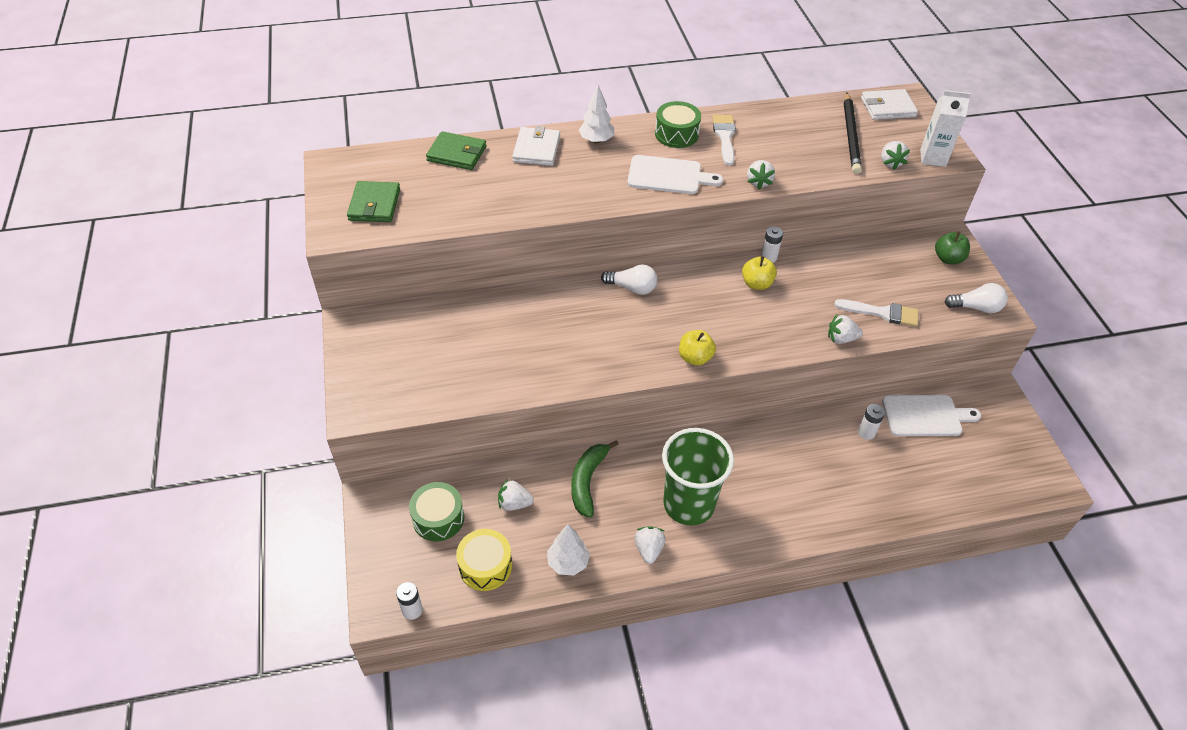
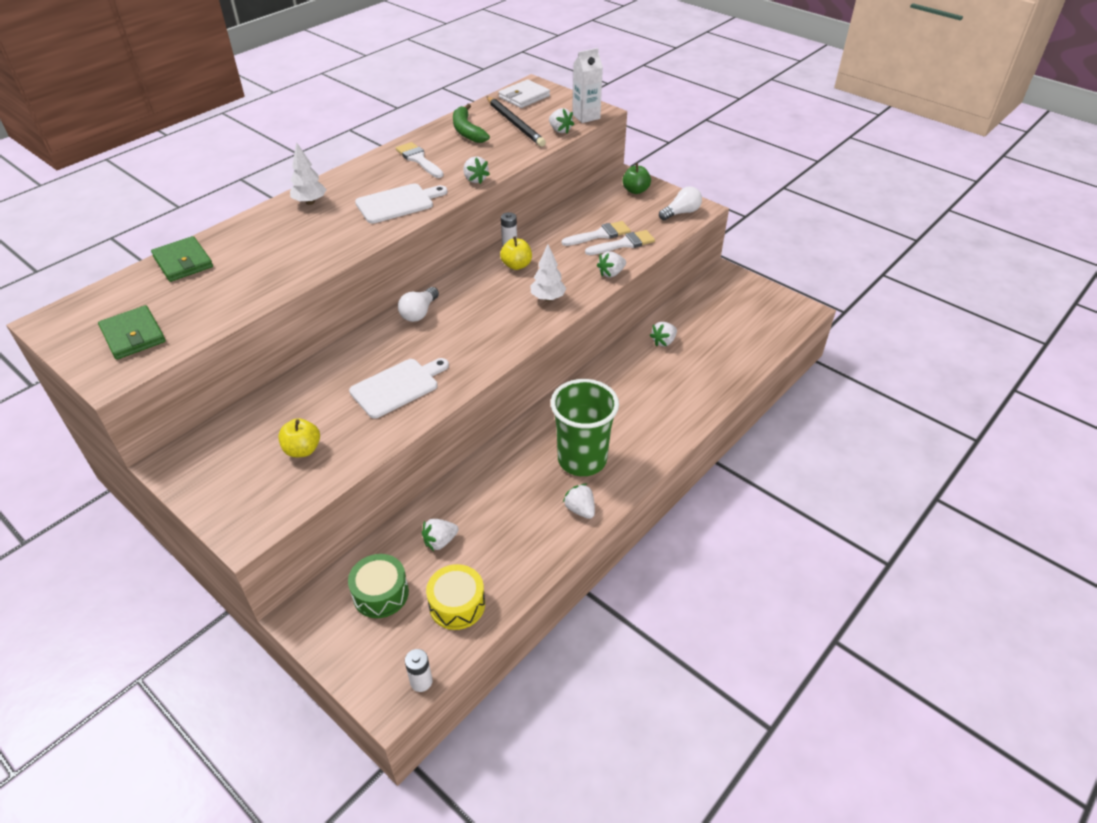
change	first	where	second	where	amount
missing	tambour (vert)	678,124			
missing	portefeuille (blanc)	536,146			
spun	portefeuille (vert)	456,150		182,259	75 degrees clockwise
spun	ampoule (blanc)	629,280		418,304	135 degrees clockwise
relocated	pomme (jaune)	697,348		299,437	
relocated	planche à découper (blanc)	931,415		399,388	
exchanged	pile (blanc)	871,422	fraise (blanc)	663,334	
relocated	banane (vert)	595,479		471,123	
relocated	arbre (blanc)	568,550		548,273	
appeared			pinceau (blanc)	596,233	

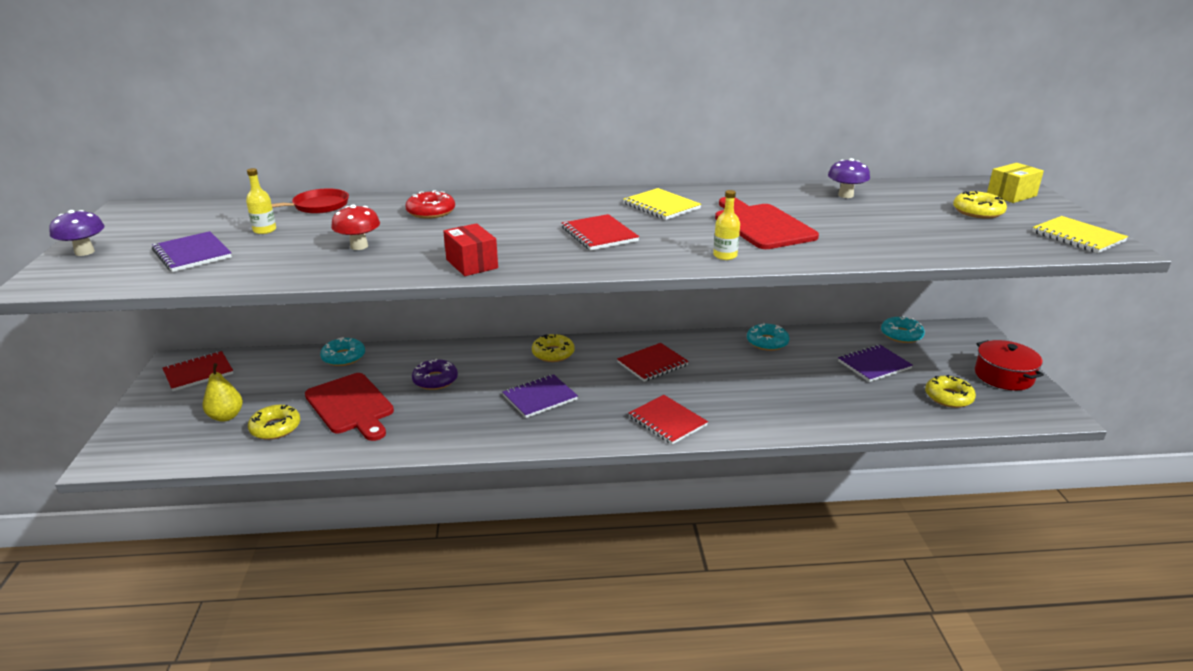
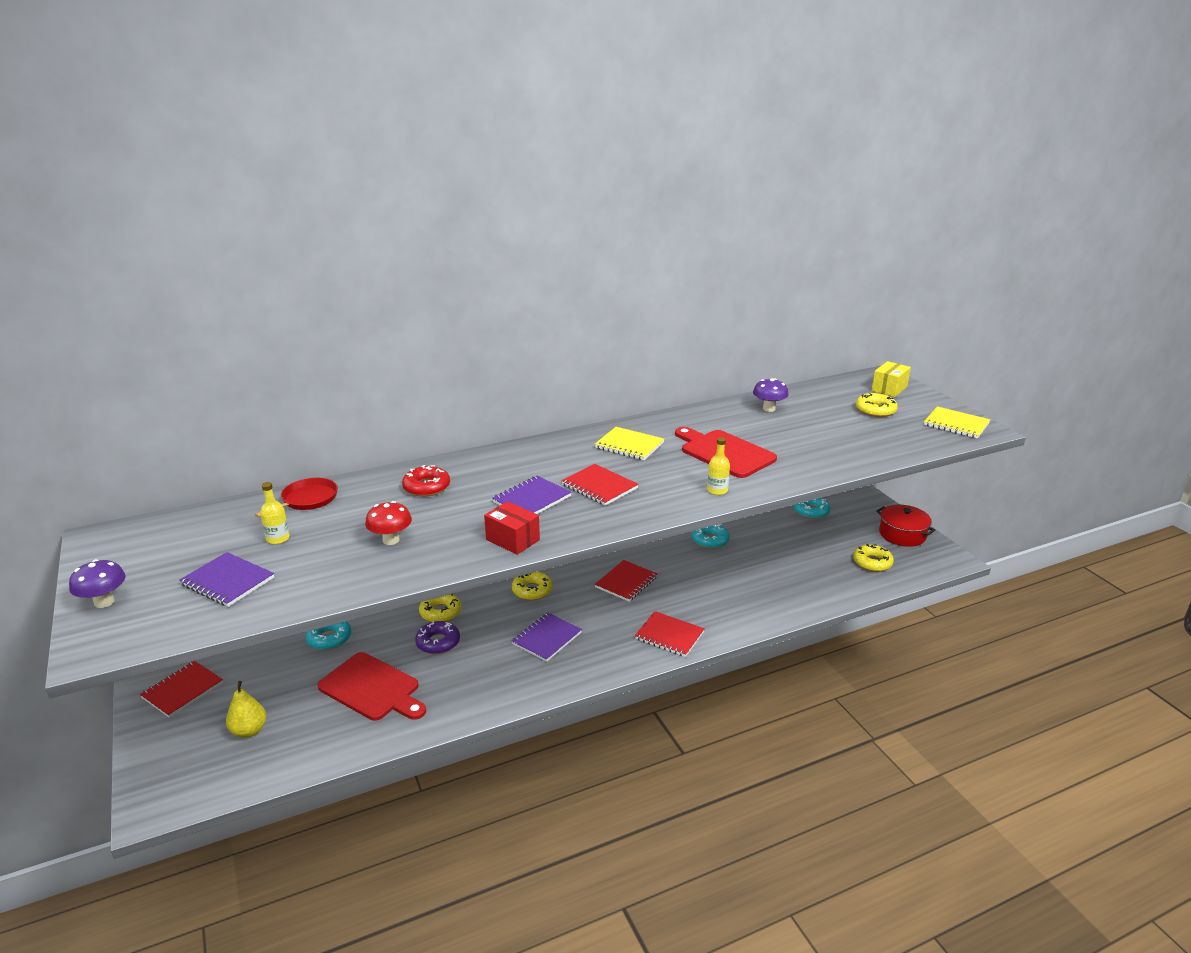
change	first	where	second	where	amount
relocated	carnet (violet)	875,363		532,494	
relocated	beignet (jaune)	274,422		440,608	

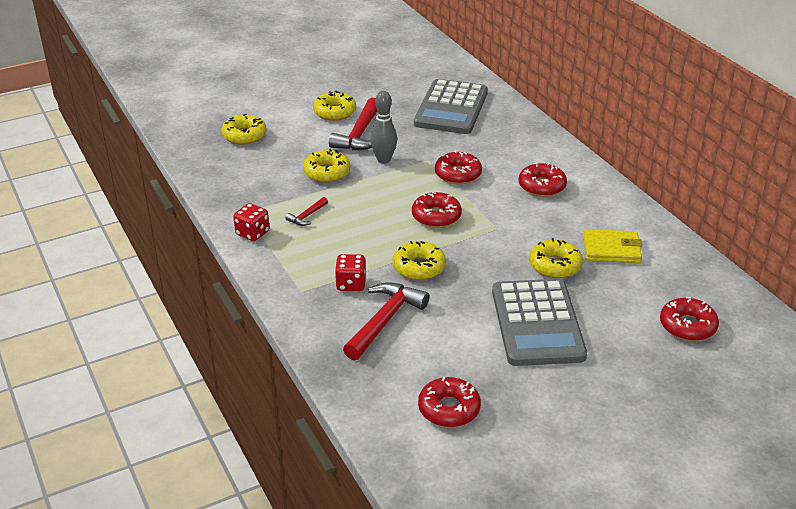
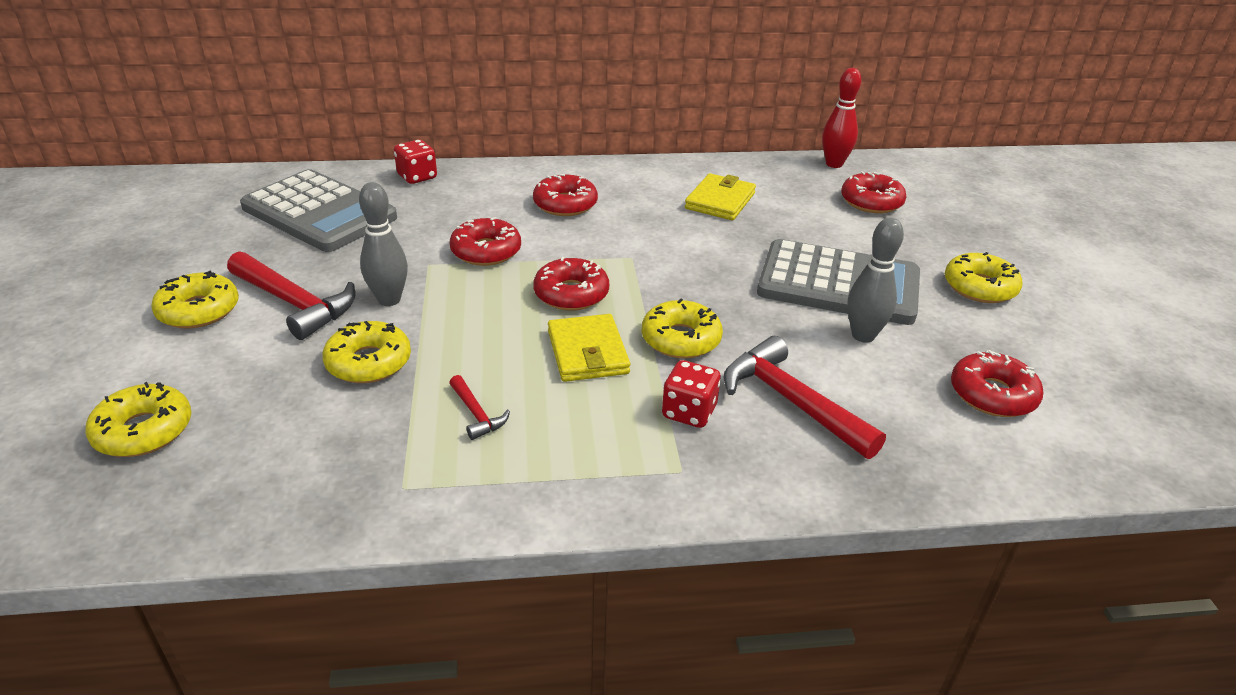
change	first	where	second	where	amount
relocated	dé (rouge)	251,222		415,162	
relocated	beignet (jaune)	556,258		983,277	
appeared			quille (rouge)	841,118	
appeared			quille (gris)	875,280	
appeared			portefeuille (jaune)	589,348	

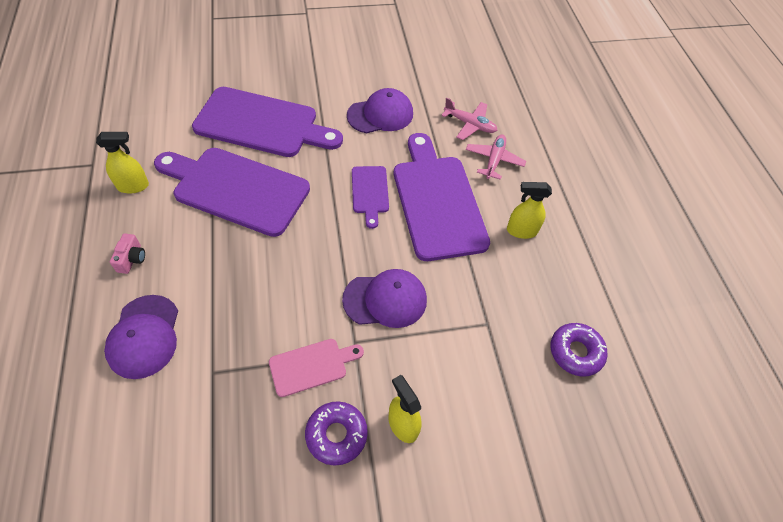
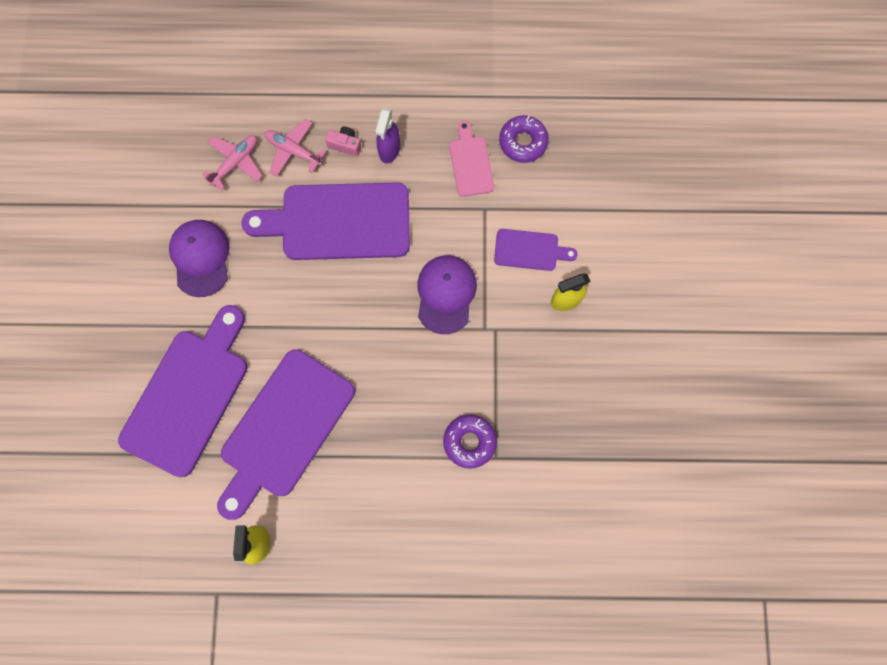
change	first	where	second	where	amount
relocated	planche à découper (violet)	370,197		536,250	
colour	vaporisateur (jaune)	529,210	vaporisateur (violet)	387,135	
relocated	appareil photo (rose)	127,253		343,141	
missing	casquette (violet)	141,337			
relocated	planche à découper (rose)	316,368		471,158	
relocated	beignet (violet)	336,433		470,441	

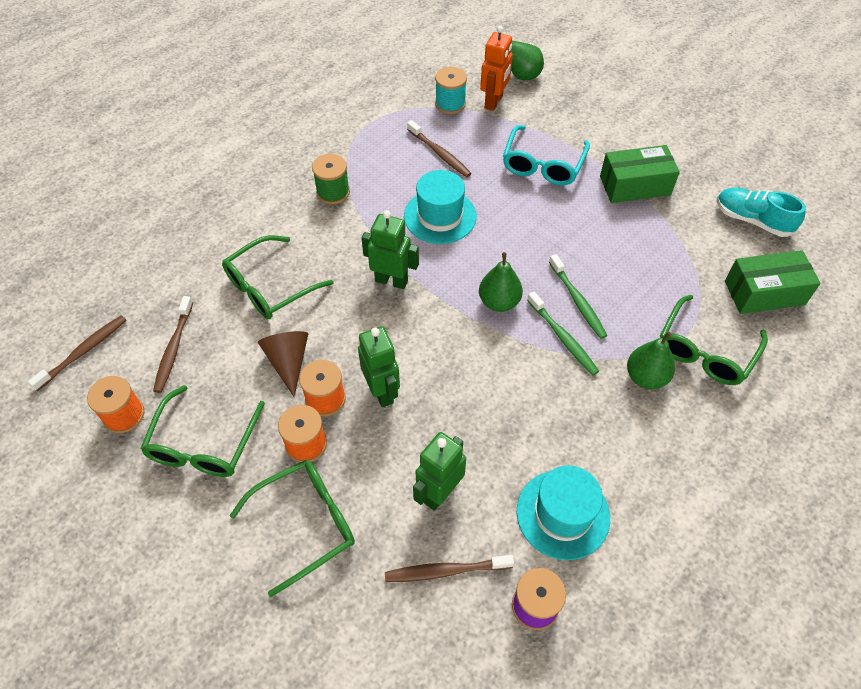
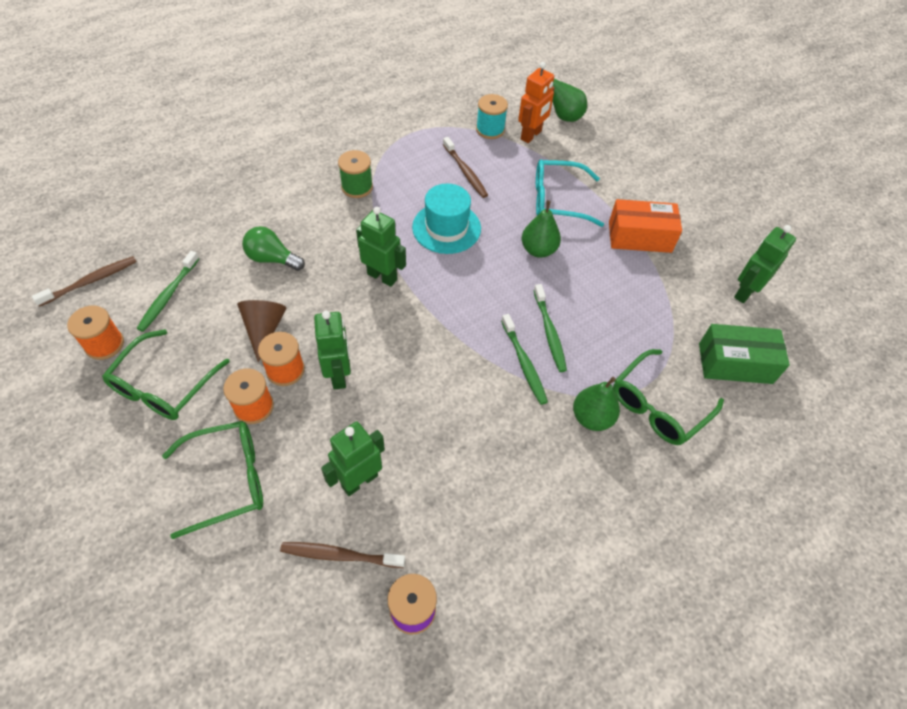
change	first	where	second	where	amount
spun	lunettes (turquoise)	546,155		570,193	60 degrees clockwise
colour	boîte (vert)	640,174	boîte (orange)	645,226	
exchanged	chaussure (turquoise)	761,212	robot (vert)	765,264	
exchanged	lunettes (vert)	278,277	ampoule (vert)	273,248	
relocated	poire (vert)	501,282		541,229	
colour	brosse à dents (marron)	173,344	brosse à dents (vert)	168,291	
missing	chapeau (turquoise)	563,513			

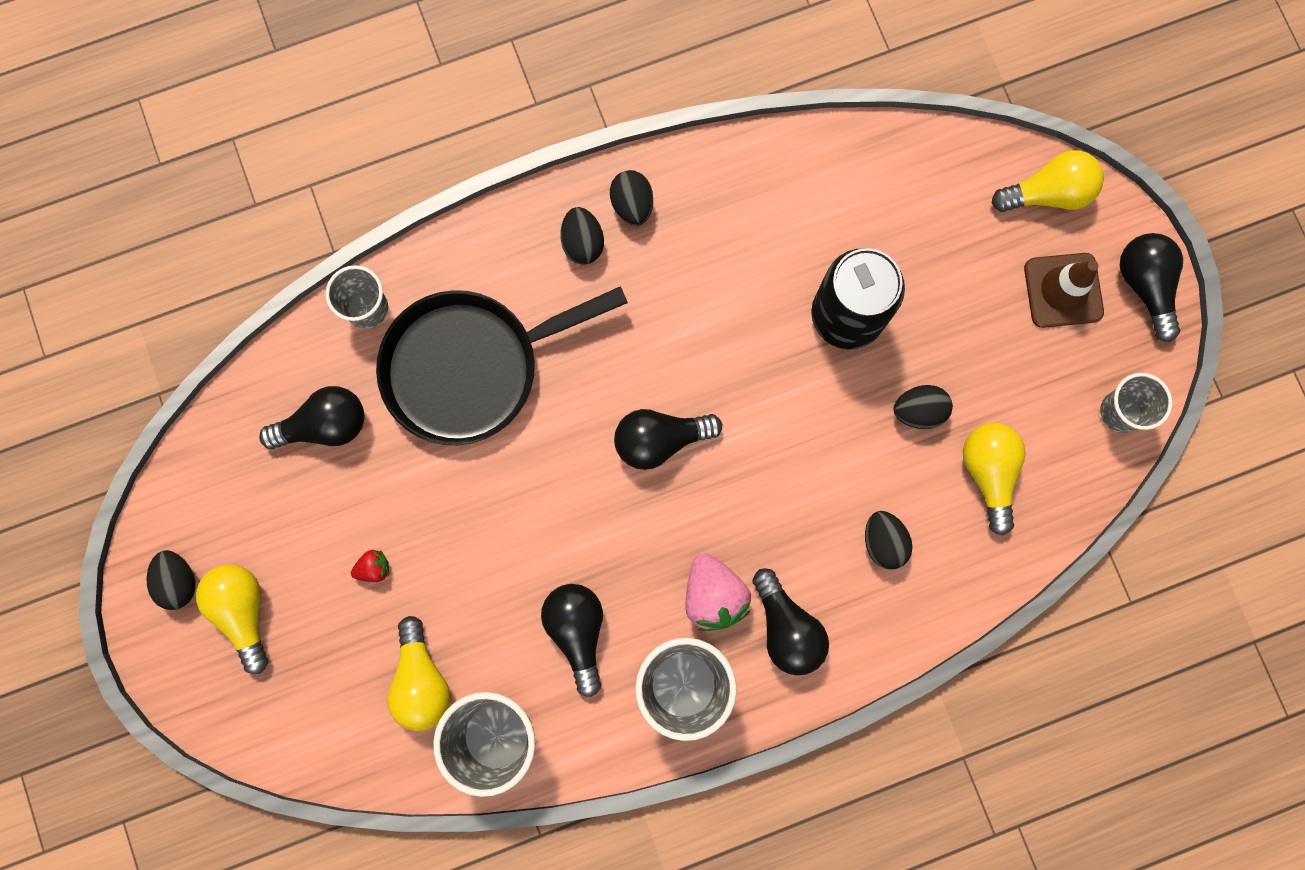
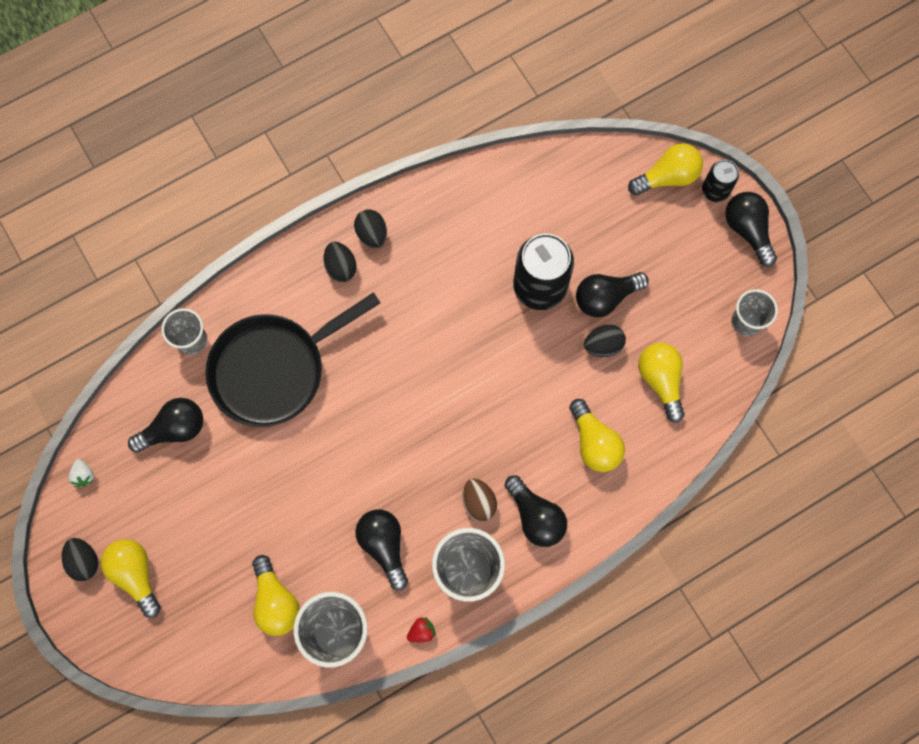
change	first	where	second	where	amount
missing	cône de chantier (marron)	1064,290			
relocated	ampoule (noir)	668,439		612,294	
exchanged	œuf (noir)	888,540	ampoule (jaune)	597,435	
relocated	fraise (rouge)	370,566		421,629	
exchanged	fraise (rose)	718,592	œuf (marron)	479,500	
appeared			canette (noir)	720,181	
appeared			fraise (blanc)	81,473	

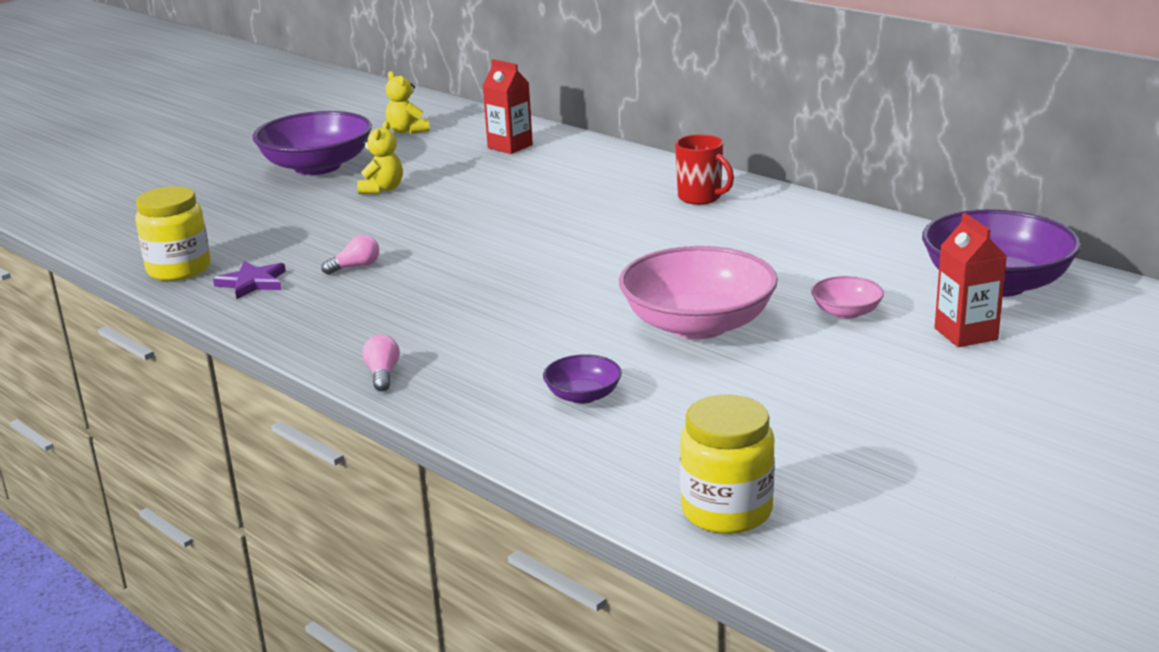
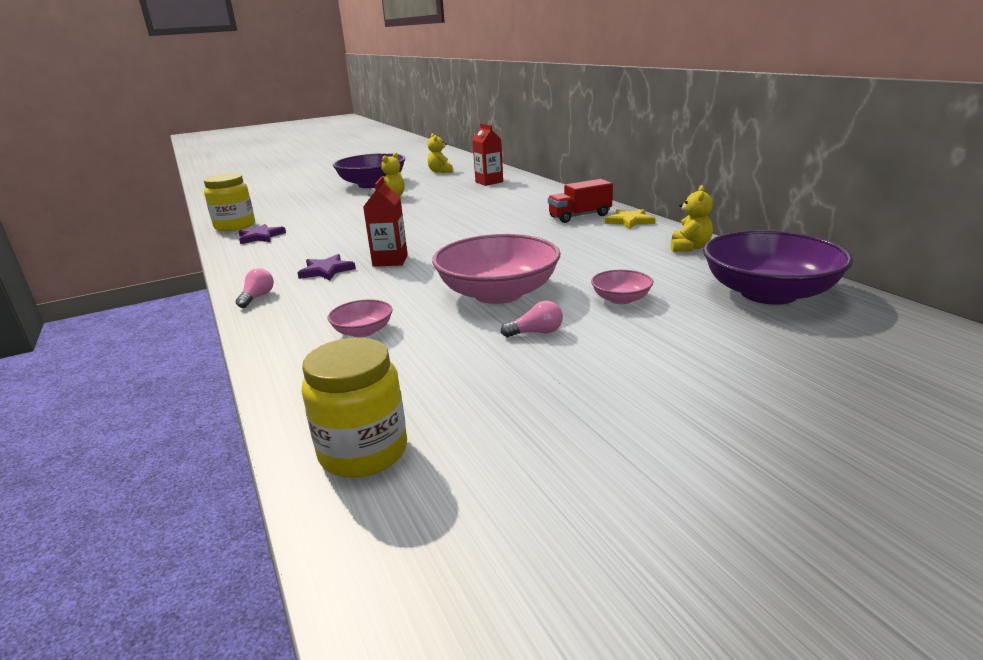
change	first	where	second	where	amount
exchanged	tasse (rouge)	704,169	camion (rouge)	580,201	
relocated	brique de lait (rouge)	970,280		385,222	
relocated	ampoule (rose)	350,255		532,319	
colour	bol (violet)	582,379	bol (rose)	360,318	
appeared			ours en peluche (jaune)	692,218	
appeared			étoile (jaune)	630,219	
appeared			étoile (violet)	326,267	

